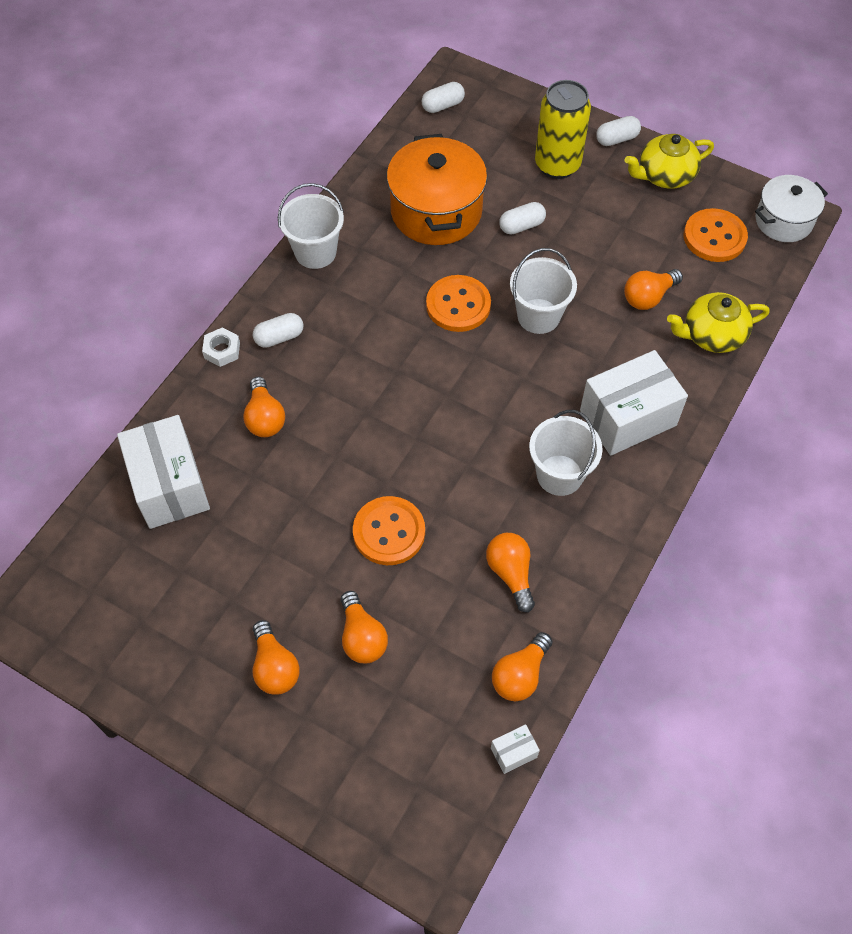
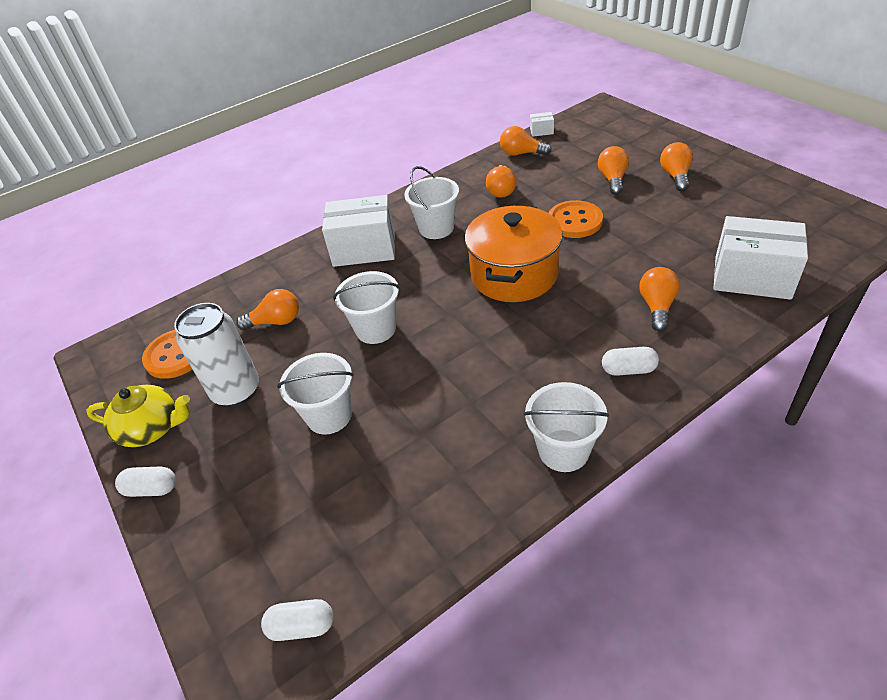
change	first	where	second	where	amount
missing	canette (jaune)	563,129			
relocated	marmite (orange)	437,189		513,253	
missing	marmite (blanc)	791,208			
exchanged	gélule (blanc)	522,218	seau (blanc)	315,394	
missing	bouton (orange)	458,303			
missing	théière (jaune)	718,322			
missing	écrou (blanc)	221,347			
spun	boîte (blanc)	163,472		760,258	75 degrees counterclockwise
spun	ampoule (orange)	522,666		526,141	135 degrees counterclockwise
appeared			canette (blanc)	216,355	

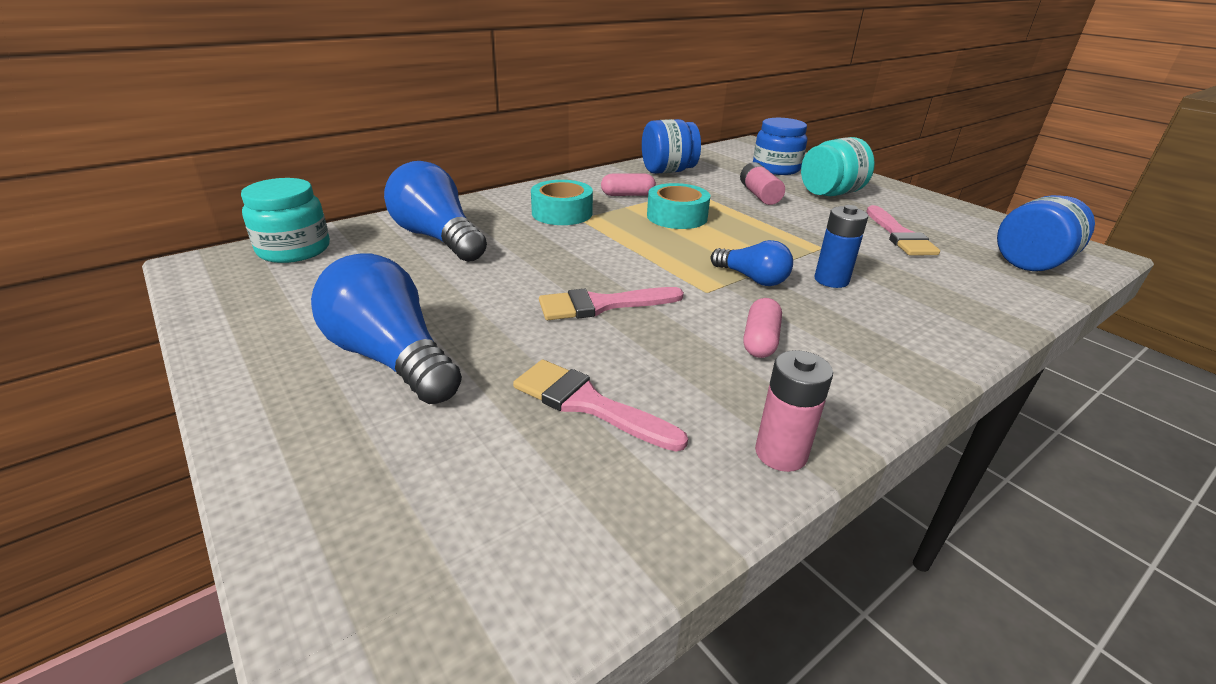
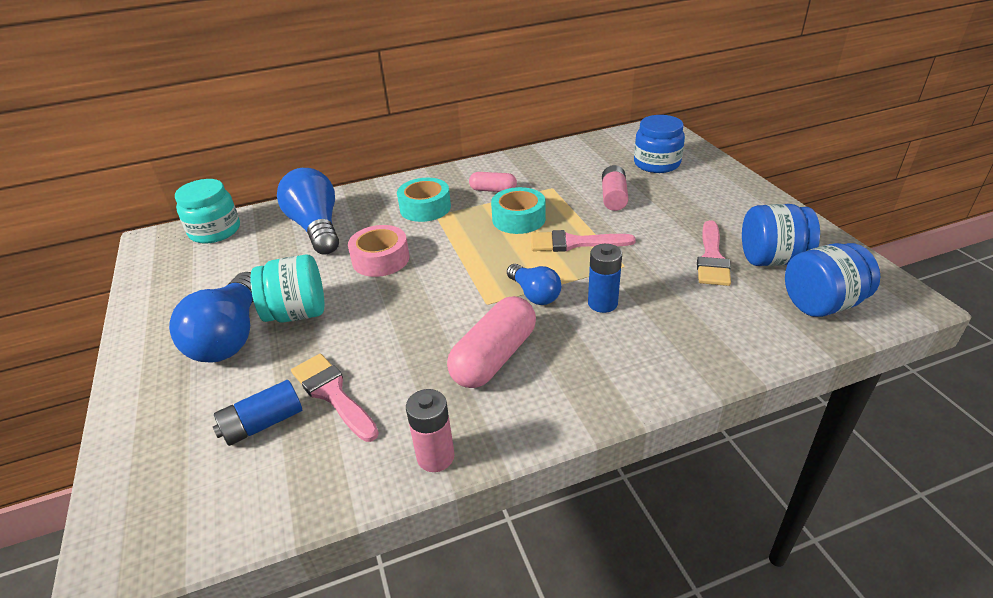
change	first	where	second	where	amount
relocated	bocal (bleu)	671,146		781,235	
relocated	bocal (turquoise)	838,166		287,289	
spun	ampoule (bleu)	386,328		211,317	150 degrees counterclockwise
relocated	pinceau (rose)	611,303		583,241	
size	gélule (rose)	763,328		491,342	x1.75
appeared			ruban adhésif (rose)	378,251	
appeared			pile (bleu)	257,413	

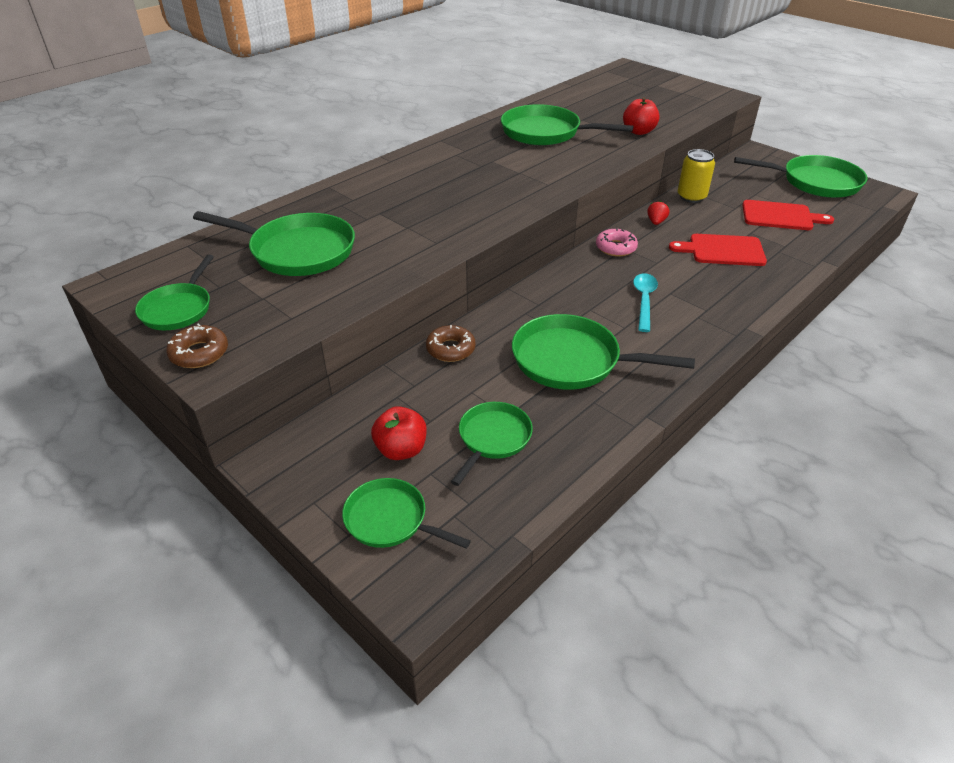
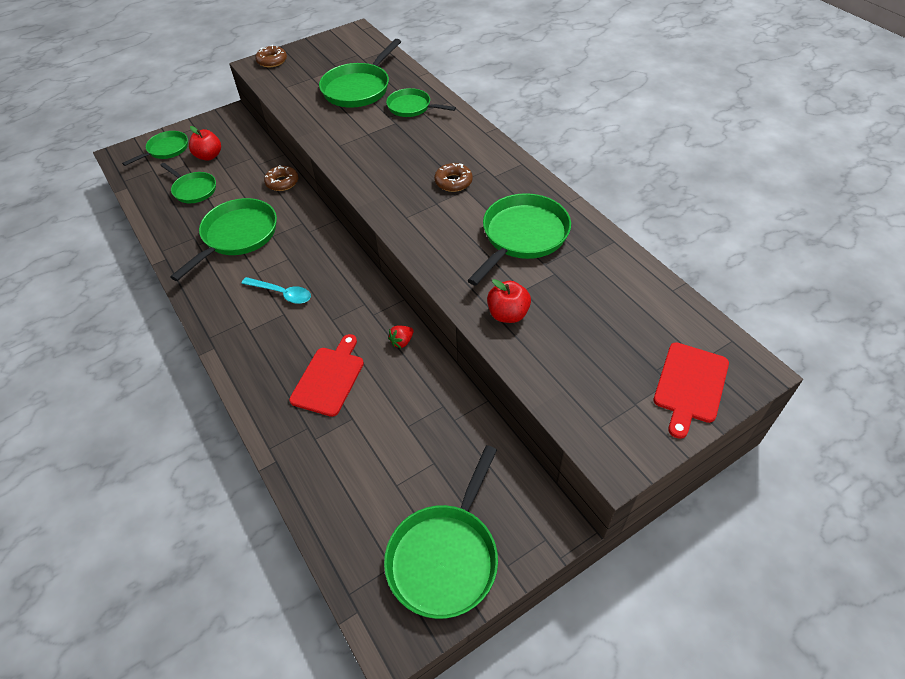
change	first	where	second	where	amount
missing	canette (jaune)	696,176			
spun	fraise (rouge)	658,212		401,337	105 degrees clockwise
relocated	planche à découper (rouge)	788,215		691,390	
missing	beignet (rose)	617,242			
relocated	poêle (vert)	174,292		421,102	
appeared			beignet (marron)	453,177	

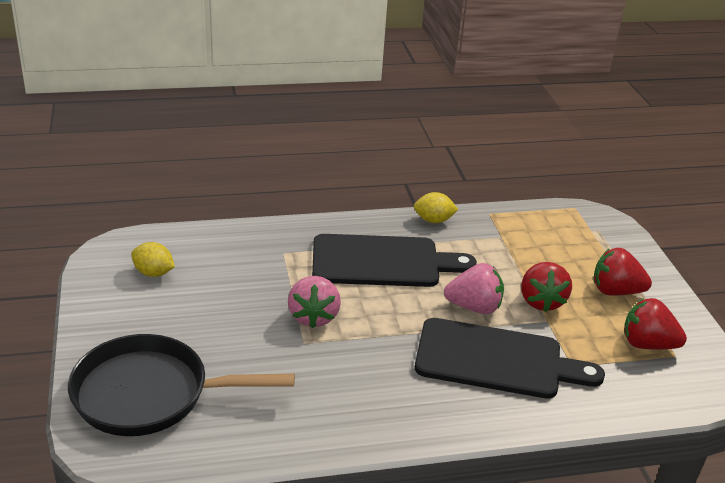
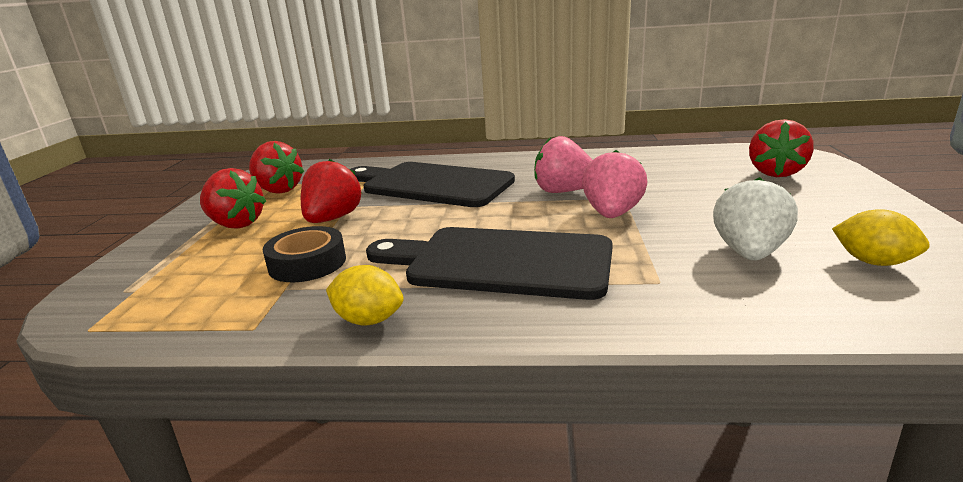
change	first	where	second	where	amount
relocated	fraise (rose)	474,288		563,164	
exchanged	poêle (noir)	181,385	fraise (rouge)	781,148	
appeared			fraise (blanc)	755,219	
appeared			ruban adhésif (noir)	304,254	

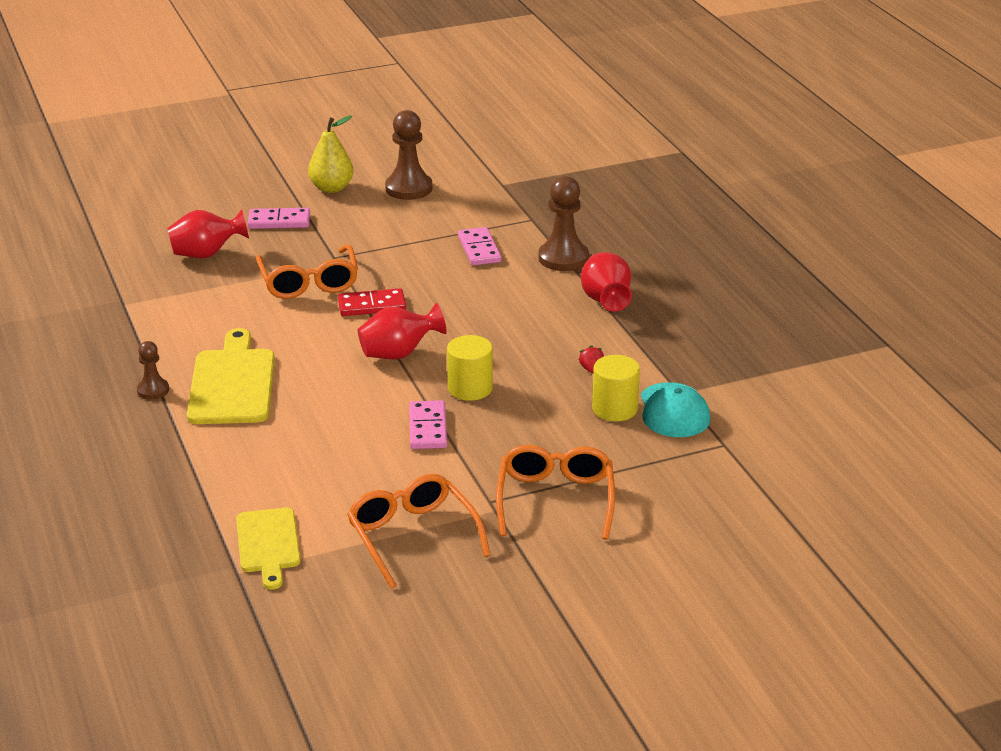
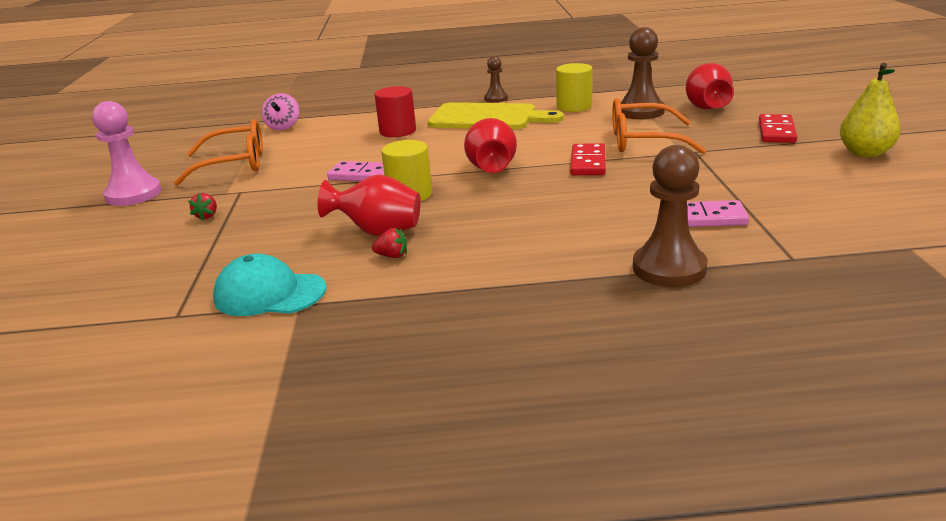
change	first	where	second	where	amount
relocated	pion (marron)	409,155		643,73	
colour	domino (rose)	279,218	domino (rouge)	778,128	
relocated	vase (rouge)	606,282		369,205	
relocated	cylindre (jaune)	616,388		574,87	
exchanged	lunettes (orange)	555,492	fraise (rouge)	202,207	
exchanged	planche à découper (jaune)	268,548	toupie (rose)	280,111	
appeared			cylindre (rouge)	395,111	
appeared			pion (rose)	127,153	

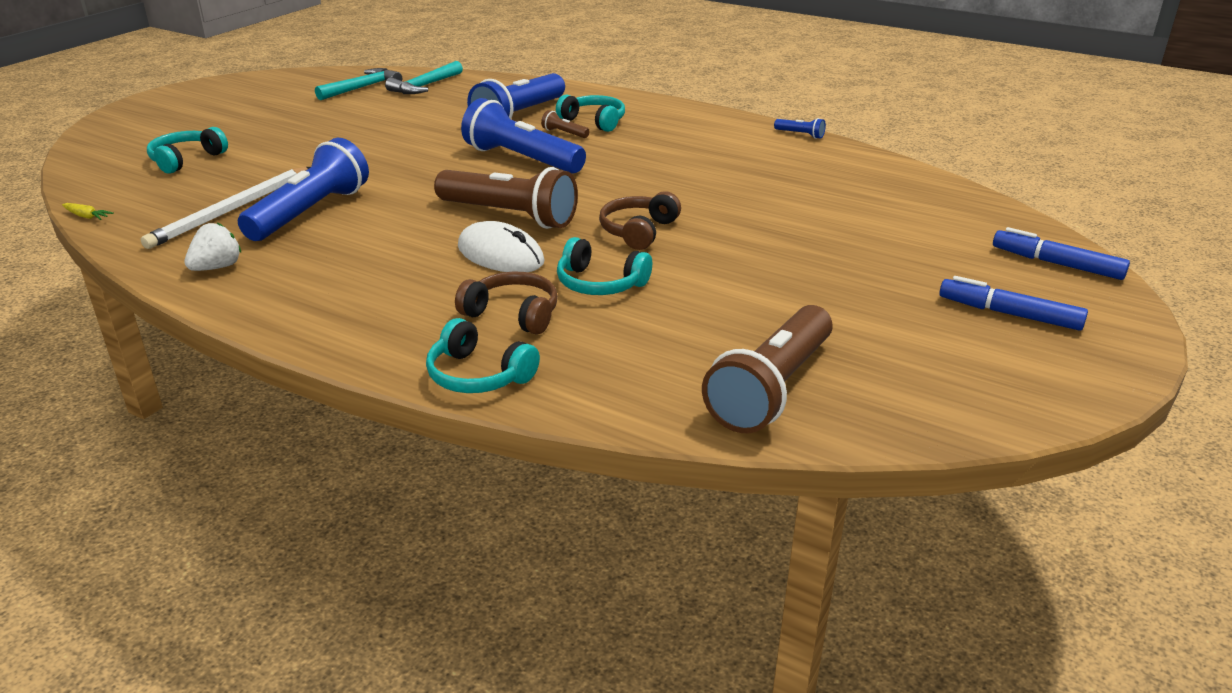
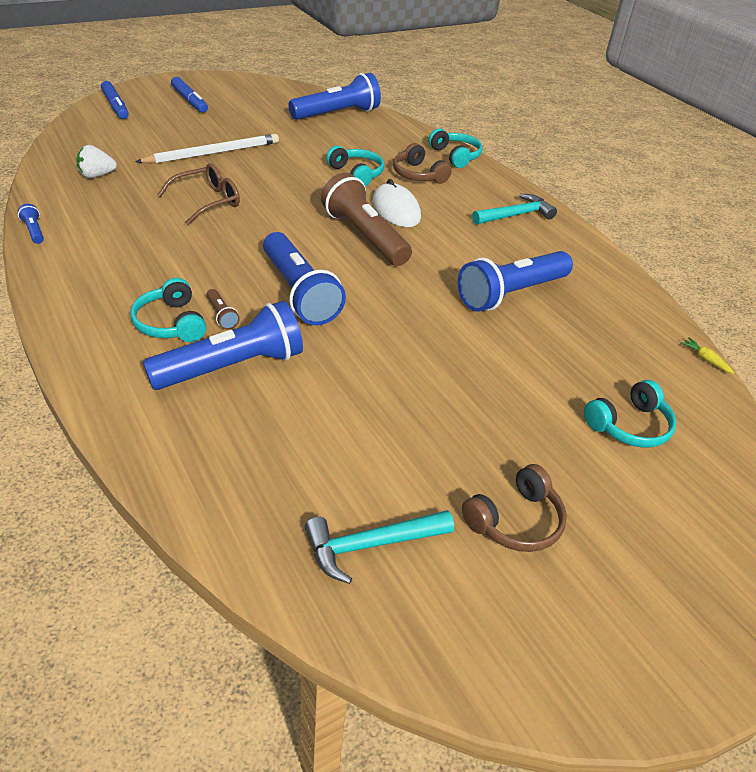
change	first	where	second	where	amount
relocated	marteau (turquoise)	424,77		514,209	
relocated	crayon (blanc)	225,208		207,149	
relocated	casque audio (marron)	640,220		514,508	
relocated	fraise (blanc)	212,247		97,161	
colour	lampe de poche (marron)	767,369	lampe de poche (bleu)	334,96	
appeared			lunettes (marron)	198,194	

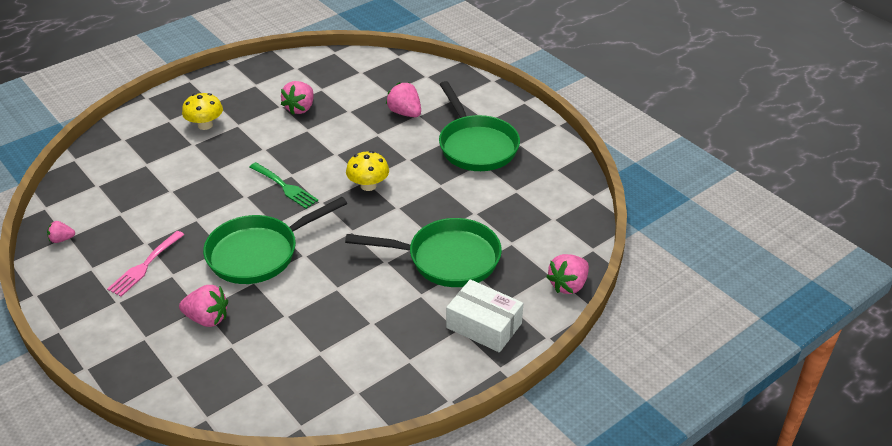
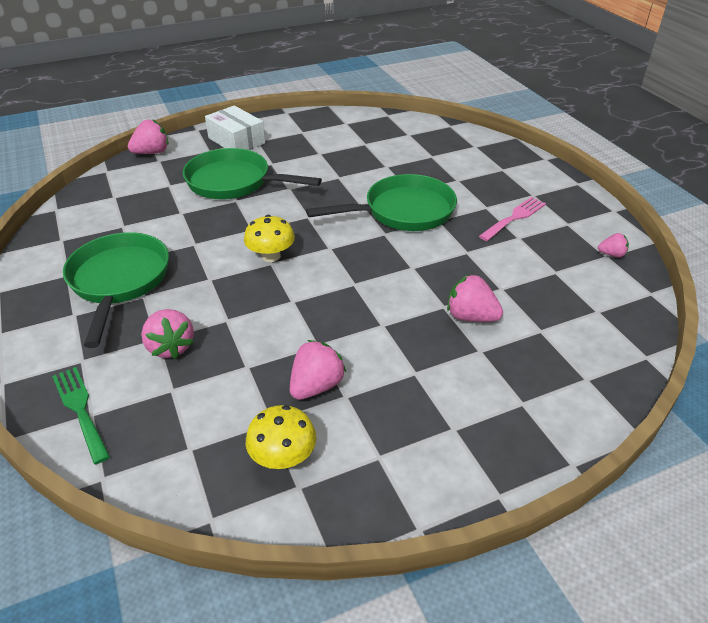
change	first	where	second	where	amount
relocated	champignon (jaune)	202,111		281,437	
relocated	fourchette (vert)	283,185		81,415	
relocated	fraise (rose)	203,306		475,298	

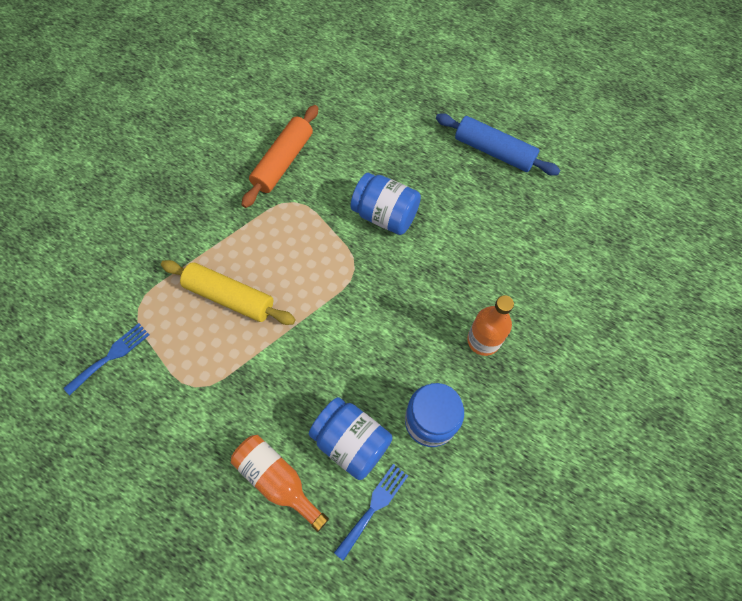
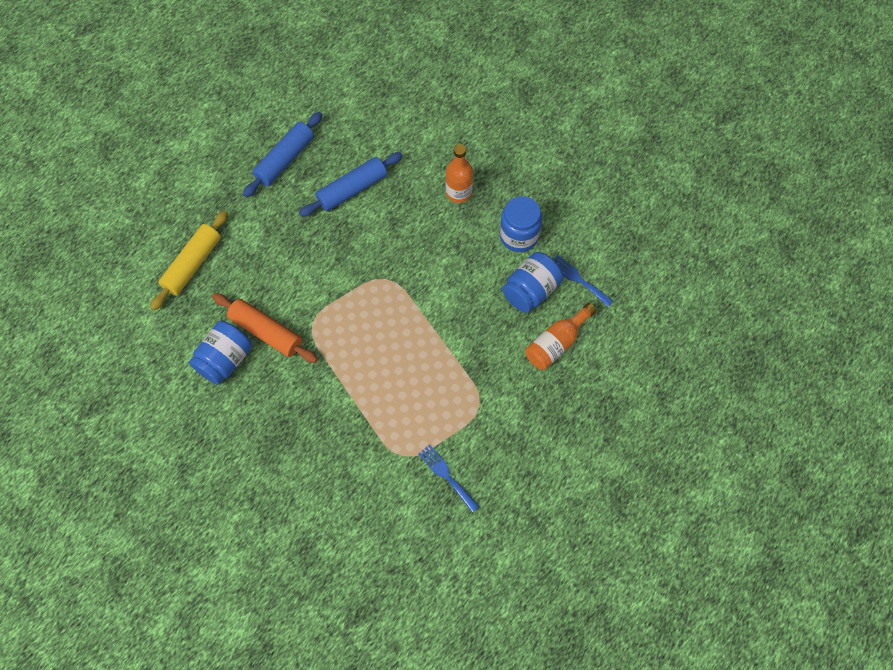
change	first	where	second	where	amount
relocated	bocal (bleu)	386,204		220,353	
relocated	rouleau à pâtisserie (jaune)	228,292		189,261	
appeared			rouleau à pâtisserie (bleu)	351,184	

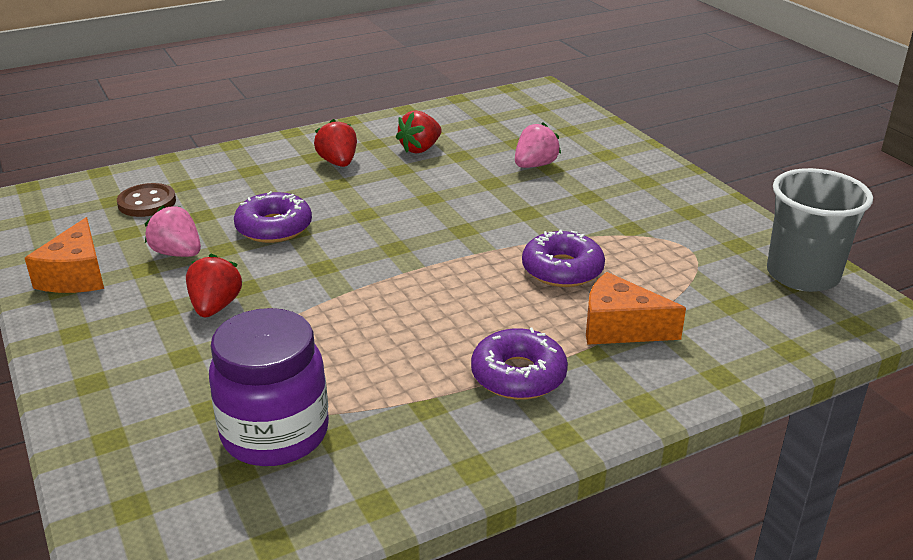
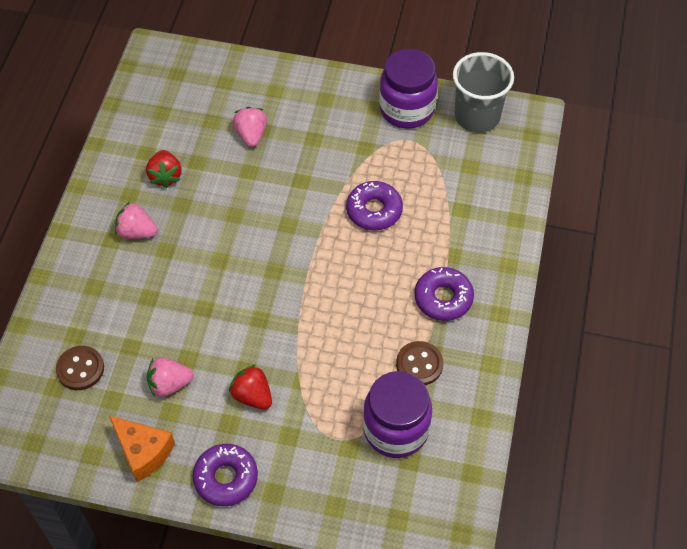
change	first	where	second	where	amount
colour	fraise (rouge)	335,143	fraise (rose)	136,220	
relocated	beignet (violet)	273,217		225,475	
missing	fromage (orange)	636,308			
appeared			bocal (violet)	408,89	
appeared			bouton (marron)	419,363	

